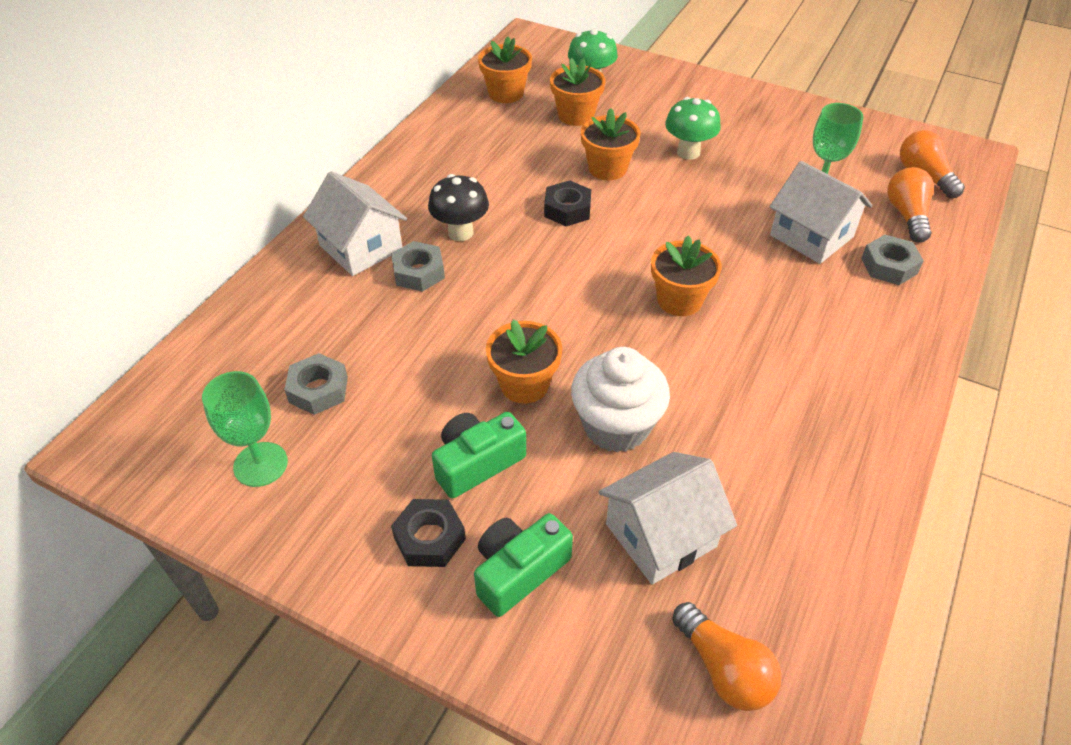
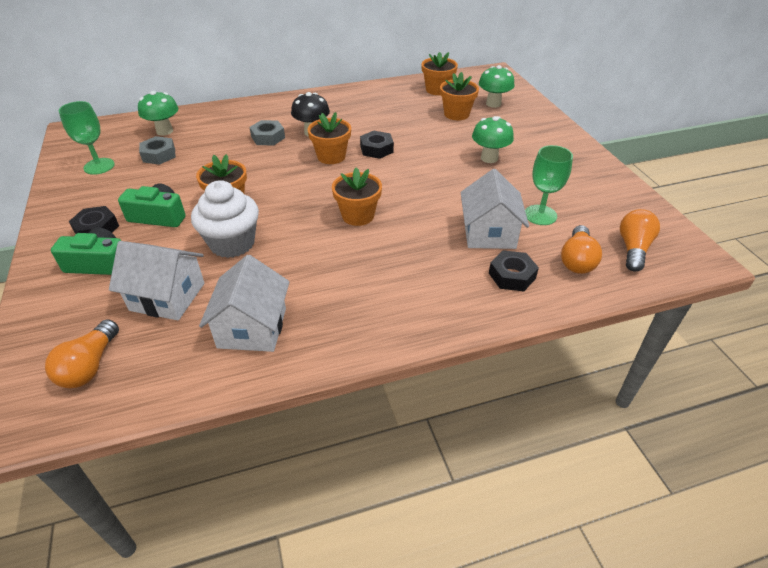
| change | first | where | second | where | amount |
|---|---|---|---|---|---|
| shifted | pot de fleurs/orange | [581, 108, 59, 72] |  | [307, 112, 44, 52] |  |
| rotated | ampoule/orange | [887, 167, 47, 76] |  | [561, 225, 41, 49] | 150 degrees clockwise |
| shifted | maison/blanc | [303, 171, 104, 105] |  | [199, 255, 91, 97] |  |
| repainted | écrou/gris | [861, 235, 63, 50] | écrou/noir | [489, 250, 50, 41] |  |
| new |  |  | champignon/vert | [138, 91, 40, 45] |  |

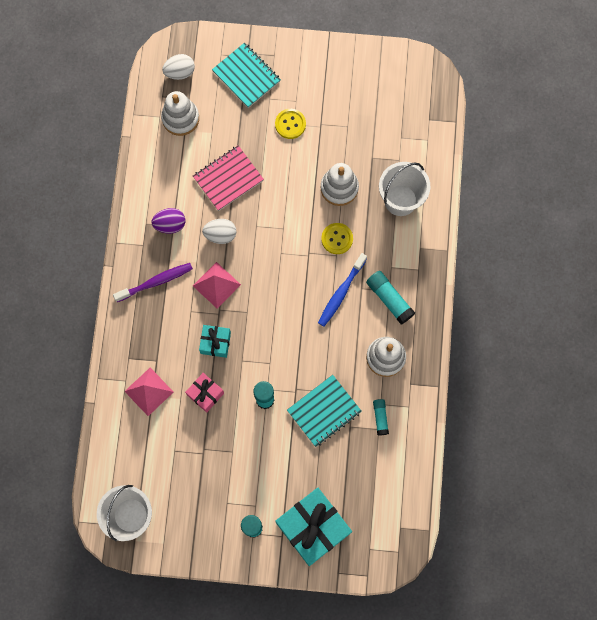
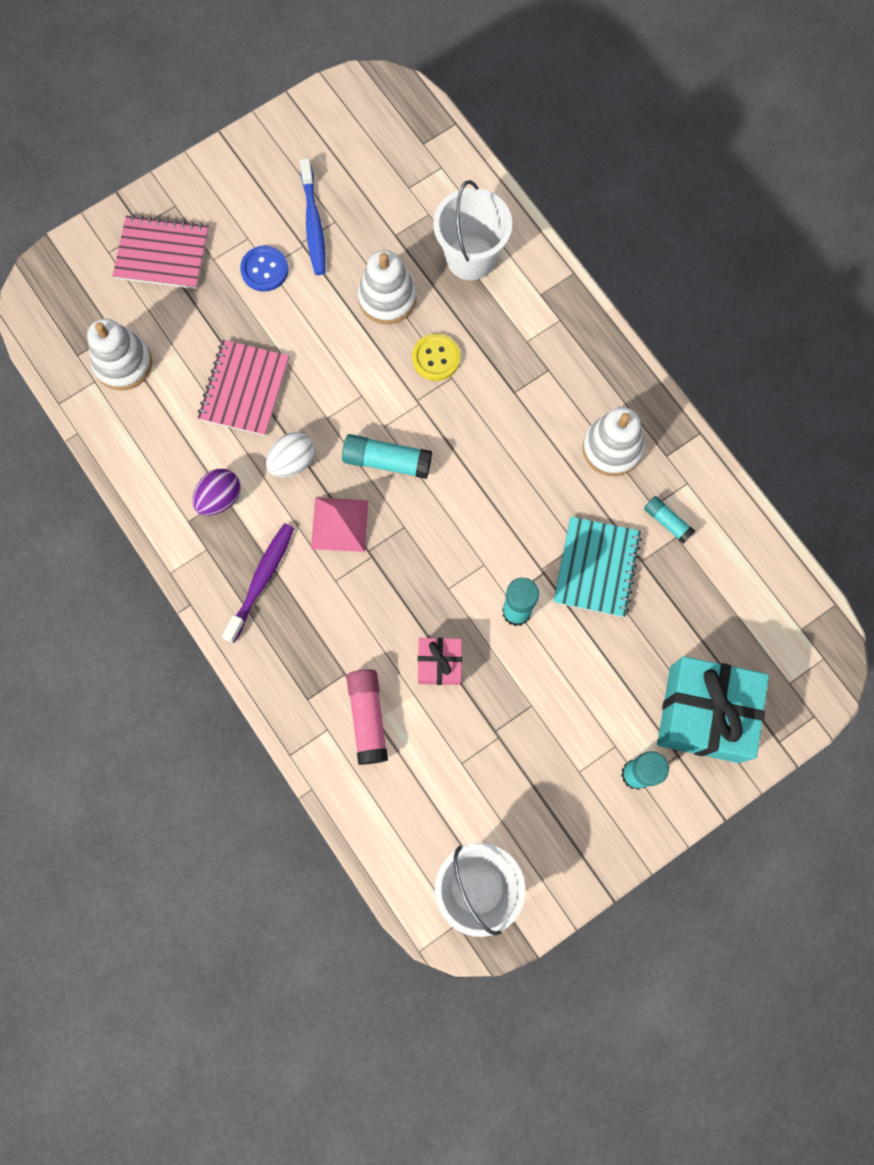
| change | first | where | second | where | amount |
|---|---|---|---|---|---|
| repainted | carnet/turquoise | [212, 43, 69, 65] | carnet/rose | [113, 214, 96, 75] |  |
| gone | œuf/blanc | [162, 54, 33, 26] |  |  |  |
| repainted | bouton/jaune | [275, 109, 31, 30] | bouton/bleu | [240, 245, 48, 47] |  |
| shifted | brosse à dents/bleu | [318, 253, 49, 74] |  | [300, 158, 26, 117] |  |
| shifted | bâton de colle/turquoise | [366, 271, 49, 54] |  | [342, 434, 90, 45] |  |
| gone | cadeau/turquoise | [199, 325, 32, 33] |  |  |  |
| swapped | pyramide/rose | [124, 368, 49, 48] | bâton de colle/rose | [346, 669, 42, 96] |  |

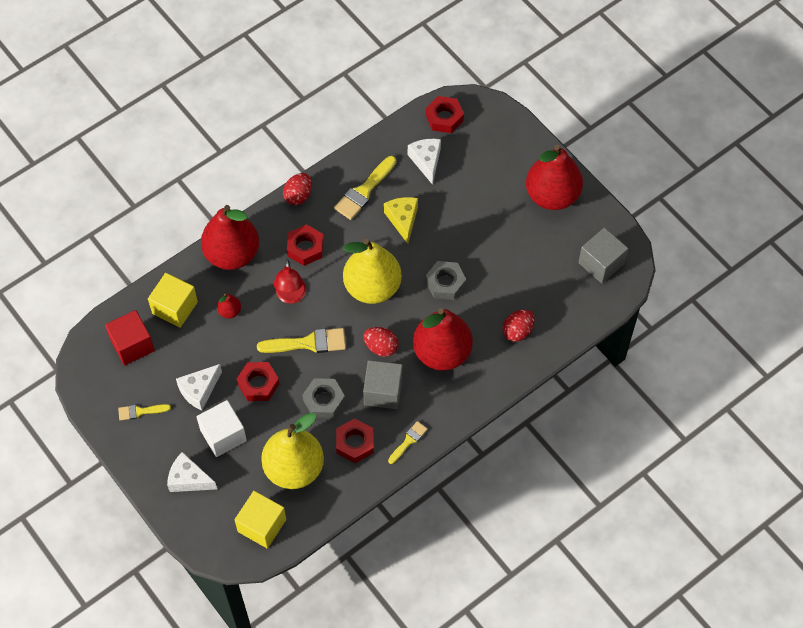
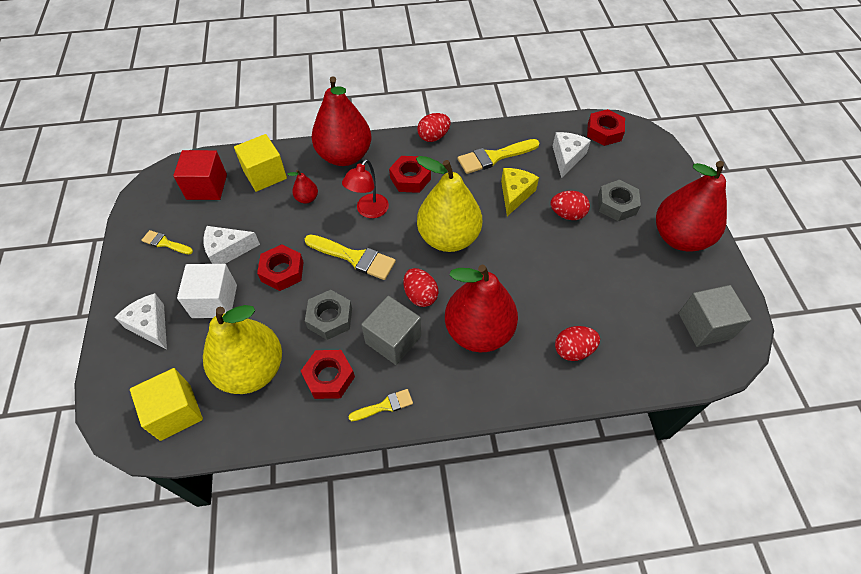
| change | first | where | second | where | amount |
|---|---|---|---|---|---|
| shifted | écrou/gris | [425, 261, 41, 39] |  | [598, 180, 43, 41] |  |
| new |  |  | œuf/rouge | [551, 191, 39, 29] |  |

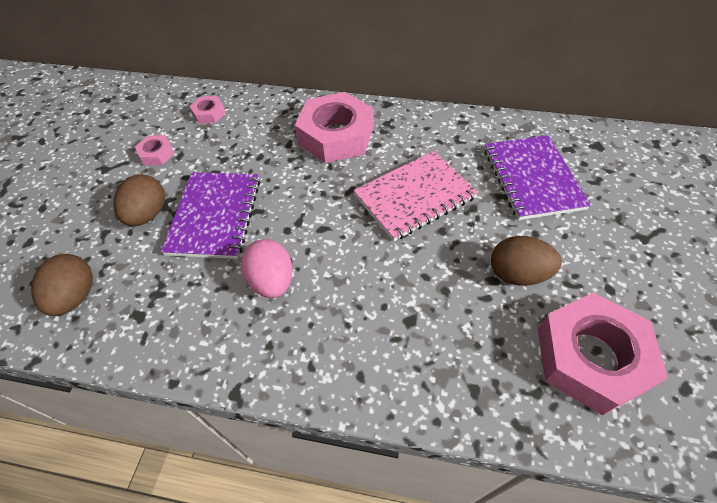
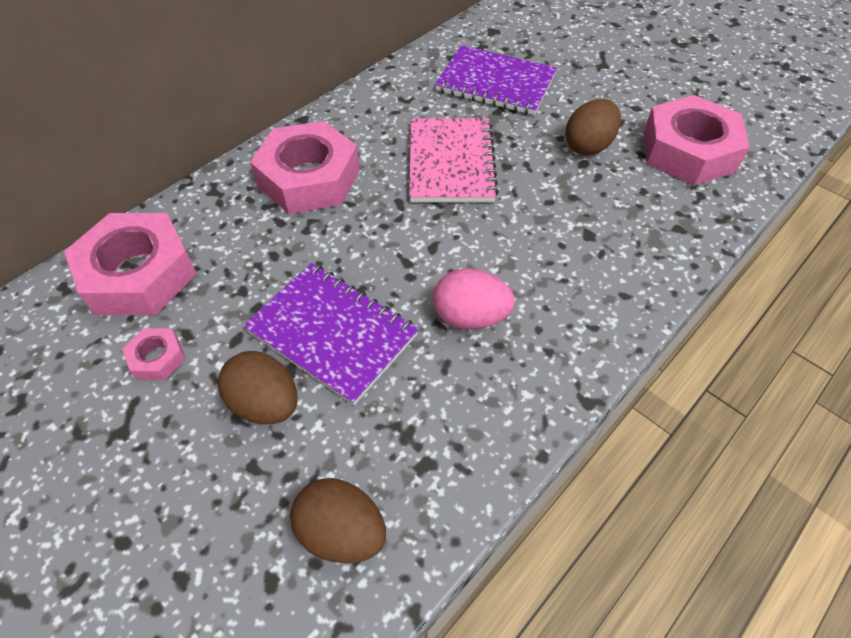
| change | first | where | second | where | amount |
|---|---|---|---|---|---|
| scaled | écrou/rose | [189, 96, 37, 28] |  | [64, 213, 133, 103] | x2.24 |

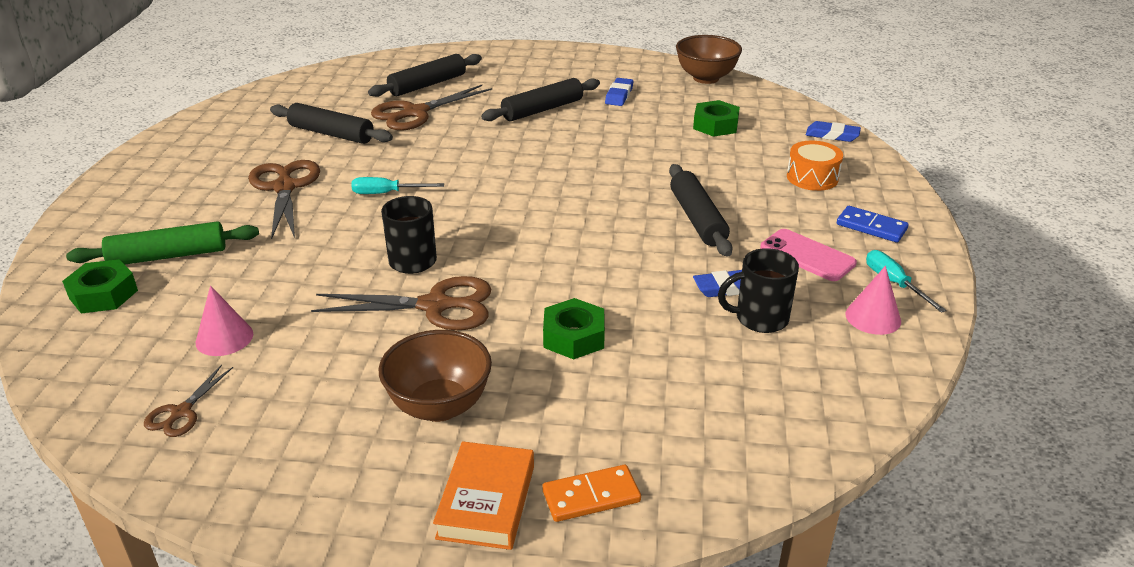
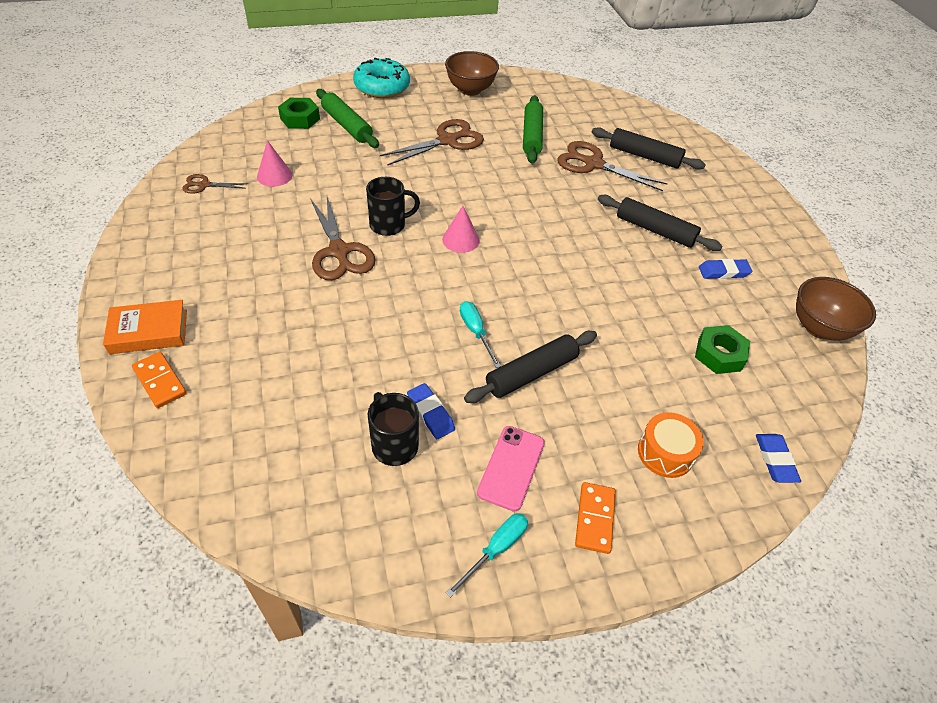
| change | first | where | second | where | amount |
|---|---|---|---|---|---|
| repainted | rouleau à pâtisserie/noir | [270, 103, 123, 41] | rouleau à pâtisserie/vert | [523, 95, 20, 68] |  |
| shifted | tournevis/turquoise | [351, 177, 93, 17] |  | [460, 301, 41, 67] |  |
| repainted | domino/bleu | [837, 206, 71, 36] | domino/orange | [575, 482, 41, 72] |  |
| shifted | cône/rose | [845, 266, 56, 69] |  | [442, 206, 38, 47] |  |
| gone | écrou/vert | [543, 298, 62, 62] |  |  |  |
| shifted | bol/marron | [379, 330, 113, 92] |  | [445, 51, 54, 45] |  |
| new |  |  | beignet/turquoise | [353, 58, 57, 40] |  |

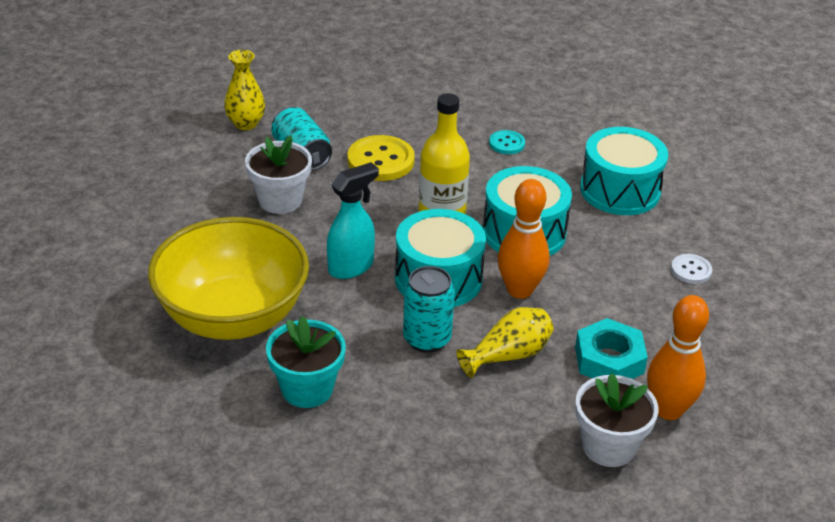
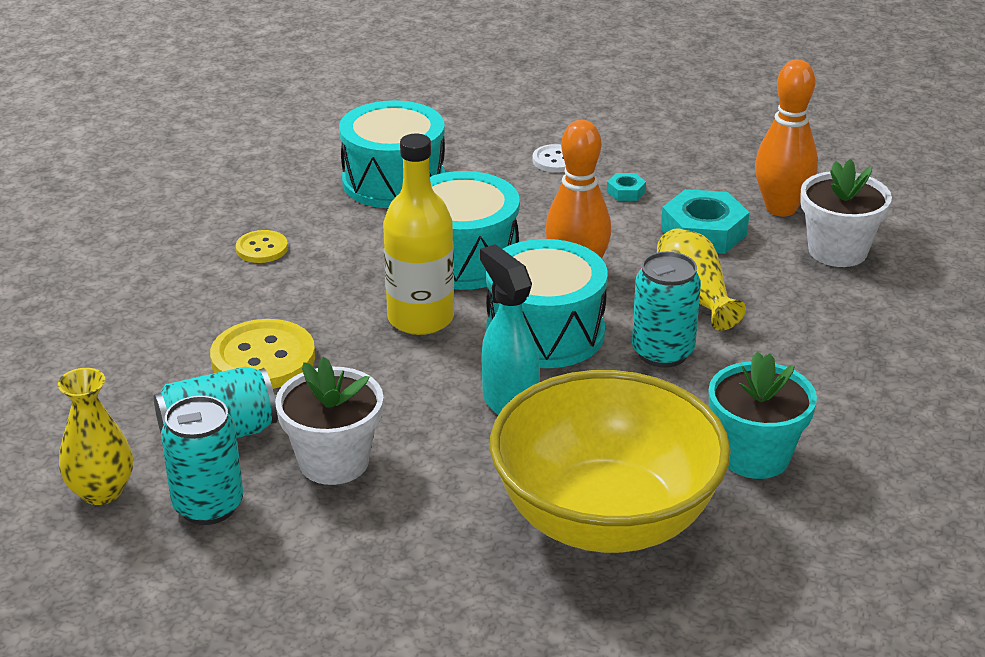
| change | first | where | second | where | amount |
|---|---|---|---|---|---|
| repainted | bouton/turquoise | [489, 130, 36, 24] | bouton/jaune | [236, 230, 52, 33] |  |
| new |  |  | écrou/turquoise | [607, 173, 39, 28] |  |
| new |  |  | canette/turquoise | [161, 396, 82, 129] |  |

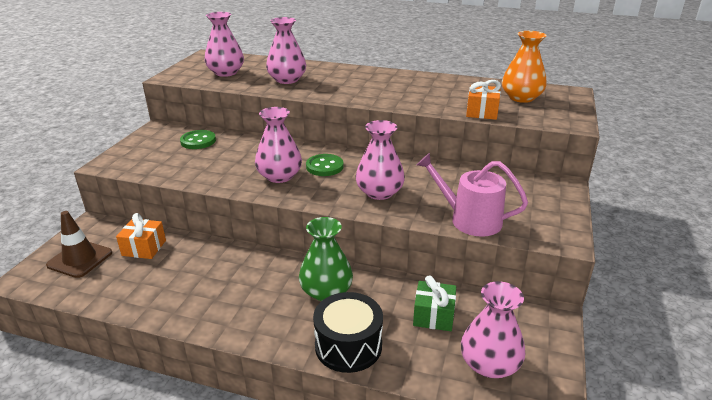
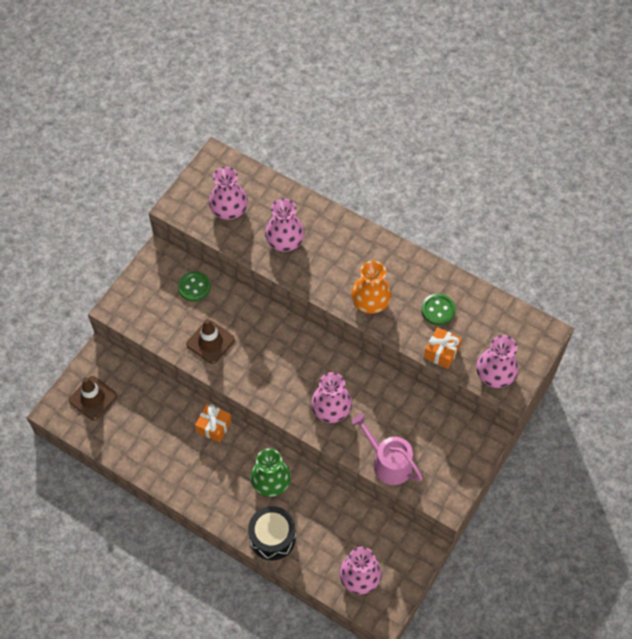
| change | first | where | second | where | amount |
|---|---|---|---|---|---|
| shifted | vase/orange | [502, 31, 45, 72] |  | [351, 261, 41, 53] |  |
| shifted | vase/rose | [255, 107, 47, 76] |  | [476, 335, 42, 53] |  |
| shifted | bouton/vert | [306, 154, 38, 22] |  | [421, 293, 34, 32] |  |
| shifted | cadeau/orange | [116, 213, 50, 46] |  | [195, 404, 36, 39] |  |
| gone | cadeau/vert | [413, 276, 43, 55] |  |  |  |
| new |  |  | cône de chantier/marron | [186, 319, 49, 45] |  |

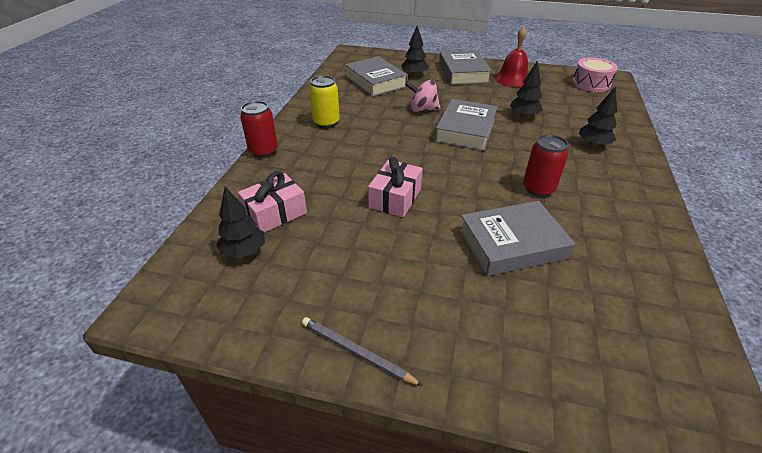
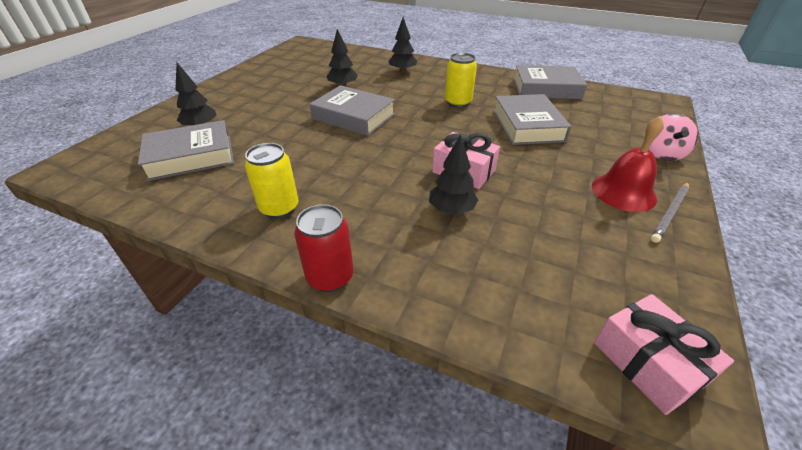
| change | first | where | second | where | amount |
|---|---|---|---|---|---|
| shifted | cloche/rouge | [494, 27, 34, 60] |  | [592, 116, 72, 96] |  |
| shifted | livre/gris | [439, 50, 53, 35] |  | [513, 65, 74, 34] |  |
| gone | tambour/rose | [572, 58, 46, 34] |  |  |  |
| shifted | toupie/rose | [405, 80, 36, 32] |  | [648, 113, 50, 48] |  |
| repainted | canette/rouge | [523, 134, 46, 63] | canette/jaune | [445, 53, 32, 55] |  |
| shifted | cadeau/rose | [238, 171, 69, 62] |  | [594, 294, 140, 121] |  |
| shifted | arbre/noir | [216, 187, 49, 72] |  | [429, 135, 49, 80] |  |

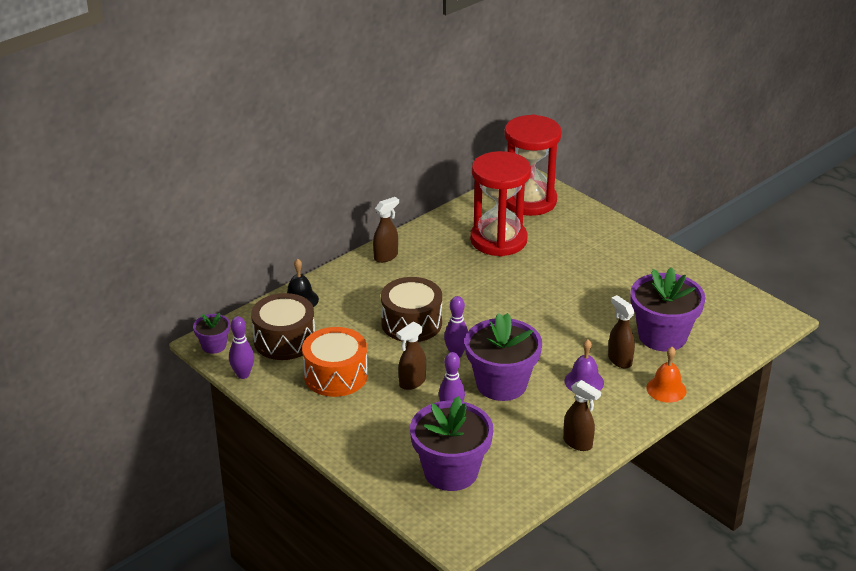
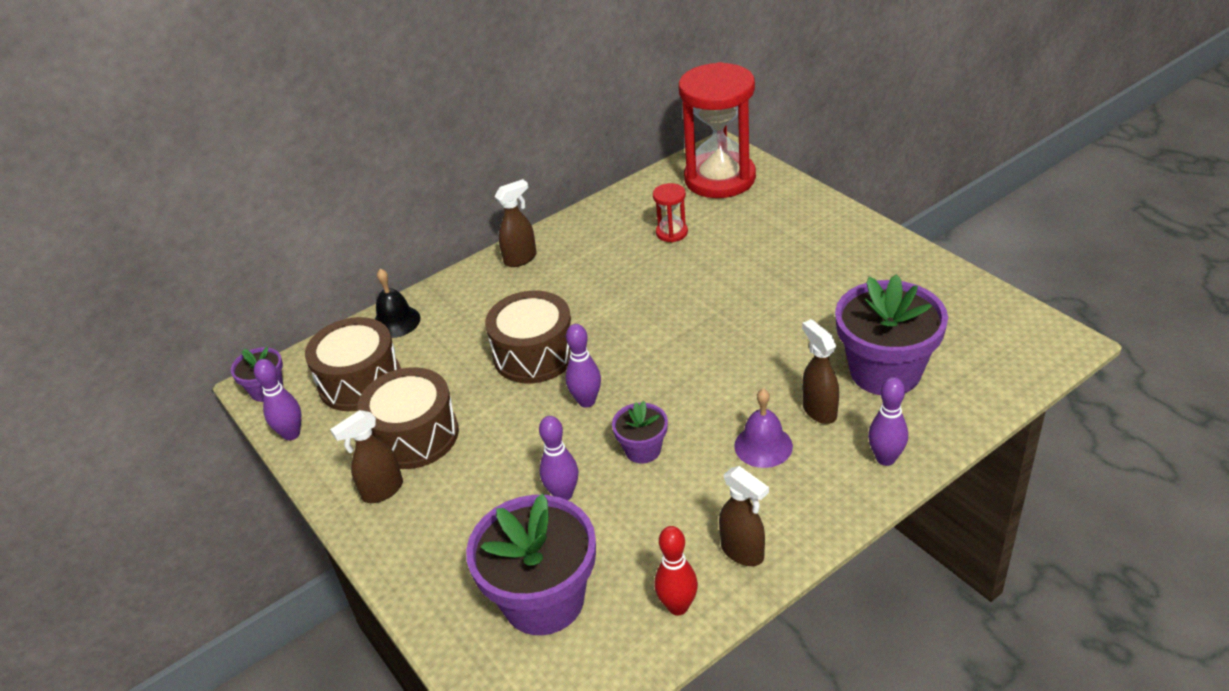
| change | first | where | second | where | amount |
|---|---|---|---|---|---|
| scaled | sablier/rouge | [470, 151, 61, 105] |  | [653, 183, 35, 59] | x0.42 |
| scaled | pot de fleurs/violet | [465, 313, 77, 88] |  | [612, 401, 56, 62] | x0.50 |
| shifted | vaporisateur/marron | [396, 322, 30, 68] |  | [330, 410, 73, 93] |  |
| repainted | tambour/orange | [302, 327, 66, 70] | tambour/marron | [358, 367, 101, 102] |  |
| swapped | cloche/orange | [646, 347, 40, 56] | quille/violet | [868, 377, 40, 89] |  |
| new |  |  | quille/rouge | [655, 526, 43, 89] |  |

